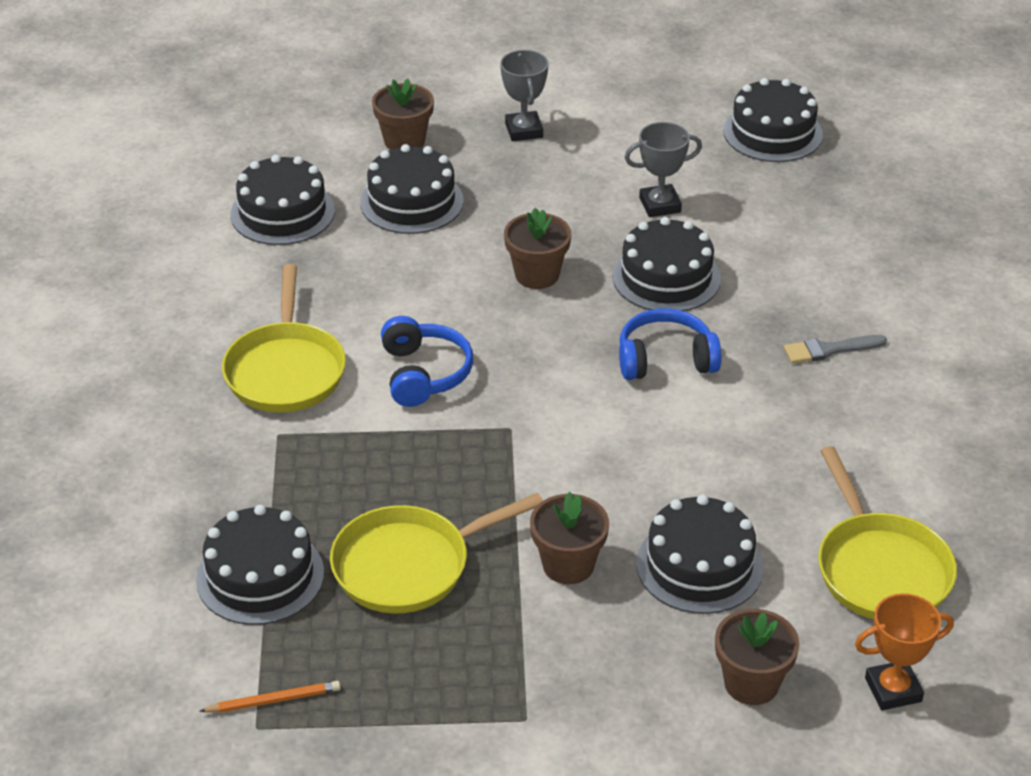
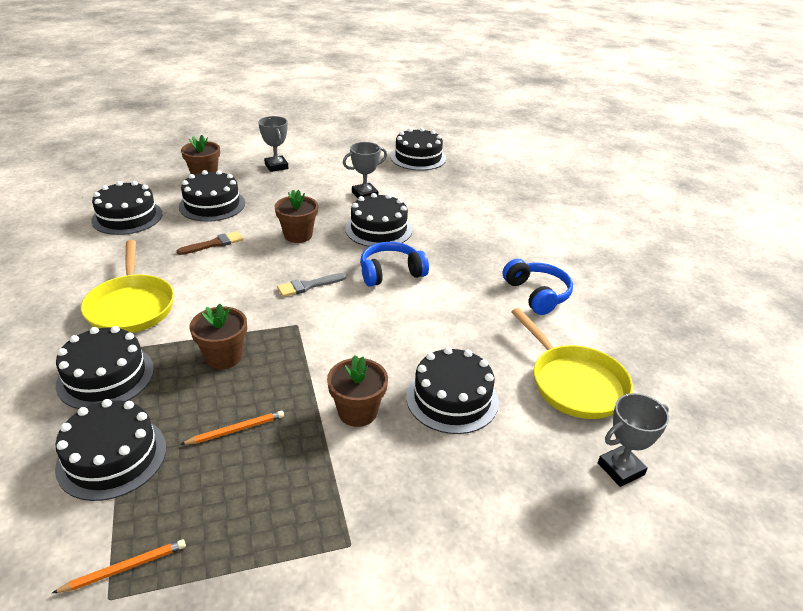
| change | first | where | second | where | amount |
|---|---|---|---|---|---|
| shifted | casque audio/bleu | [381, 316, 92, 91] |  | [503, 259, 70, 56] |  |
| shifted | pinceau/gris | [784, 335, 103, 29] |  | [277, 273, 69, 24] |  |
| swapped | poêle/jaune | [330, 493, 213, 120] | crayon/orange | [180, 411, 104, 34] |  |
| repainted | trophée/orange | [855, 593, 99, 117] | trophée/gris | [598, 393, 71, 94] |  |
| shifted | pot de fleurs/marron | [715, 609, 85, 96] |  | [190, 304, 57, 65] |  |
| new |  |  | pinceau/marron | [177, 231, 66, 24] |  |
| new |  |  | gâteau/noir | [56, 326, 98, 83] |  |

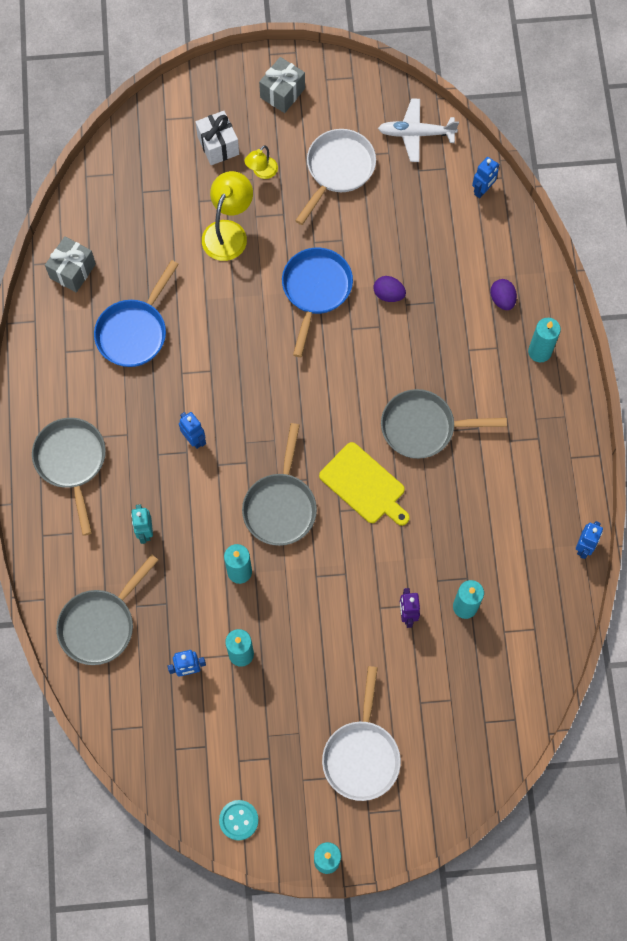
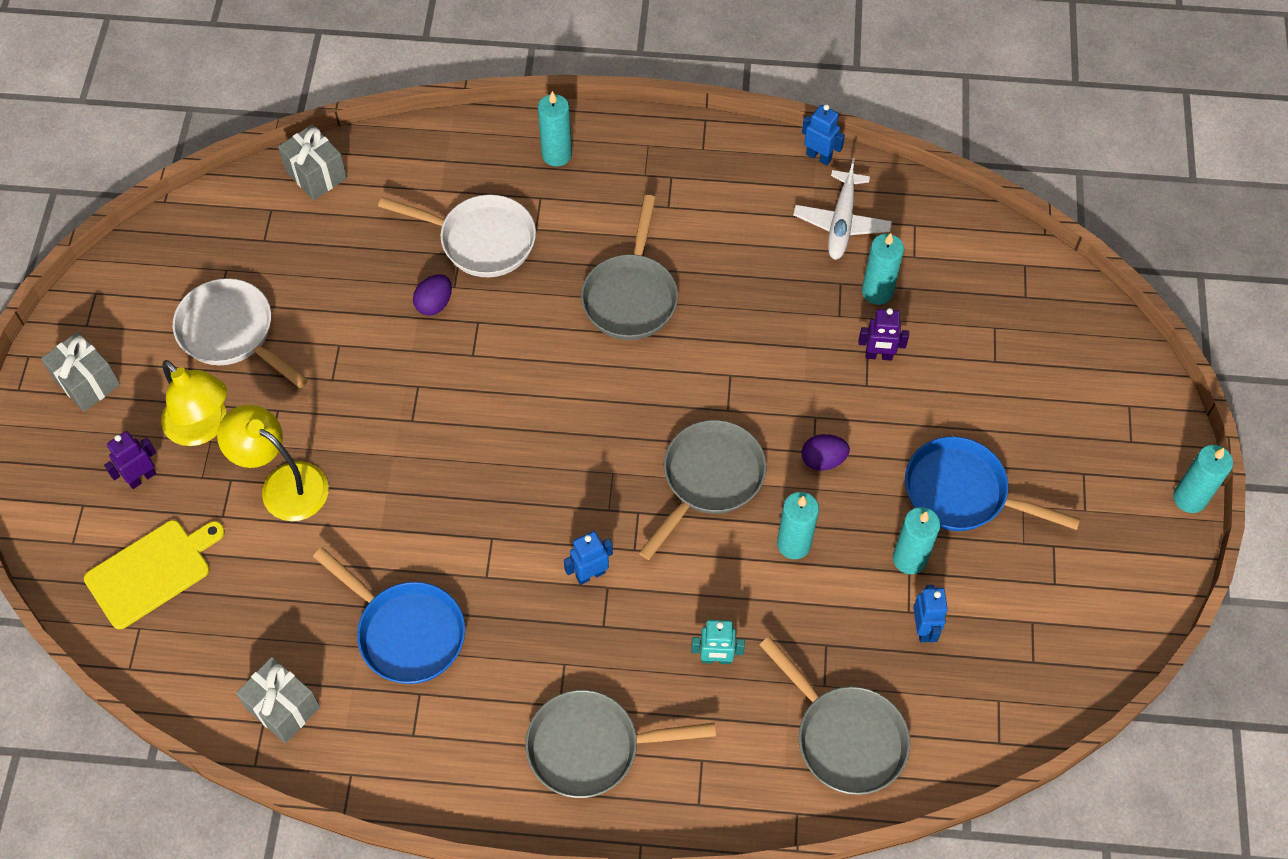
| change | first | where | second | where | amount |
|---|---|---|---|---|---|
| shifted | avion/blanc | [378, 98, 81, 64] |  | [793, 158, 99, 102] |  |
| swapped | cadeau/blanc | [196, 111, 43, 54] | robot/violet | [104, 431, 52, 58] |  |
| scaled | lampe/jaune | [244, 145, 34, 34] |  | [161, 360, 66, 86] | x1.77 |
| swapped | robot/bleu | [472, 157, 27, 41] | cadeau/gris | [278, 124, 69, 76] |  |
| shifted | poêle/bleu | [282, 248, 71, 109] |  | [905, 436, 175, 95] |  |
| shifted | œuf/violet | [490, 279, 27, 31] |  | [802, 434, 48, 37] |  |
| rotated | poêle/gris | [242, 423, 75, 123] |  | [639, 420, 127, 140] | 75 degrees counterclockwise |
| shifted | planche à découper/jaune | [319, 442, 91, 84] |  | [84, 520, 141, 109] |  |
| shifted | poêle/blanc | [322, 666, 79, 135] |  | [378, 194, 158, 83] |  |
| gone | bouton/turquoise | [219, 800, 39, 40] |  |  |  |

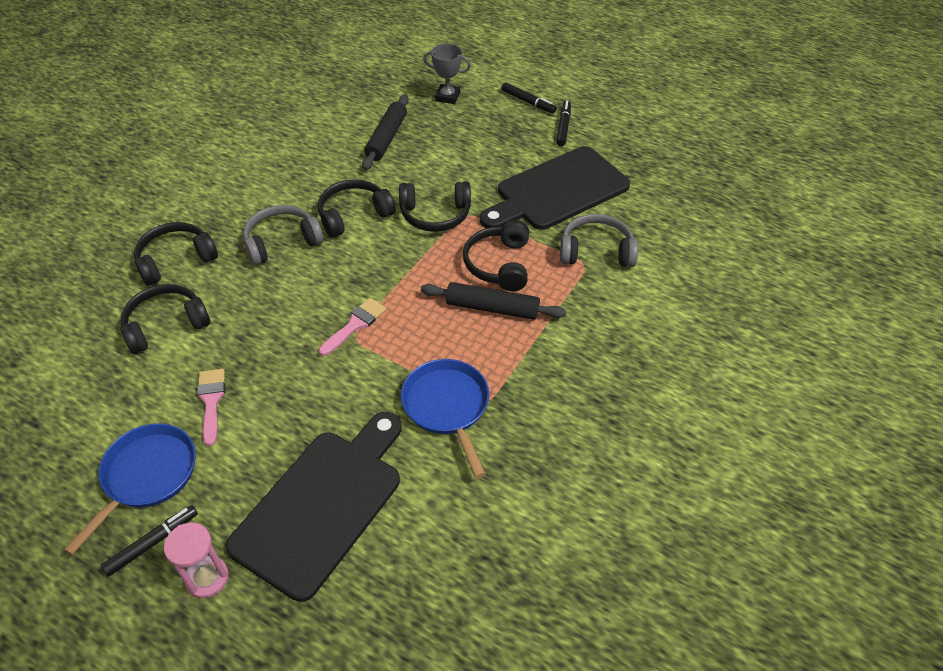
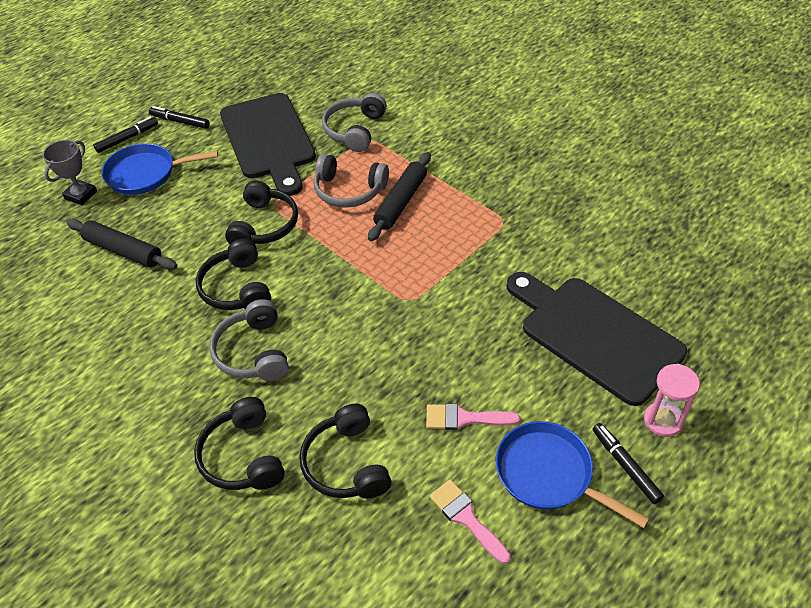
| change | first | where | second | where | amount |
|---|---|---|---|---|---|
| repainted | casque audio/noir | [463, 220, 66, 71] | casque audio/gris | [314, 154, 75, 54] |  |
| shifted | pinceau/rose | [319, 298, 68, 58] |  | [429, 480, 82, 84] |  |
| shifted | poêle/bleu | [401, 359, 88, 119] |  | [102, 143, 116, 52] |  |

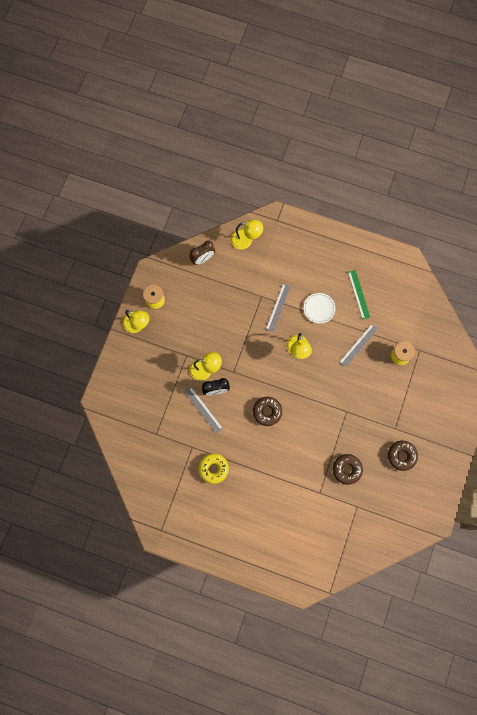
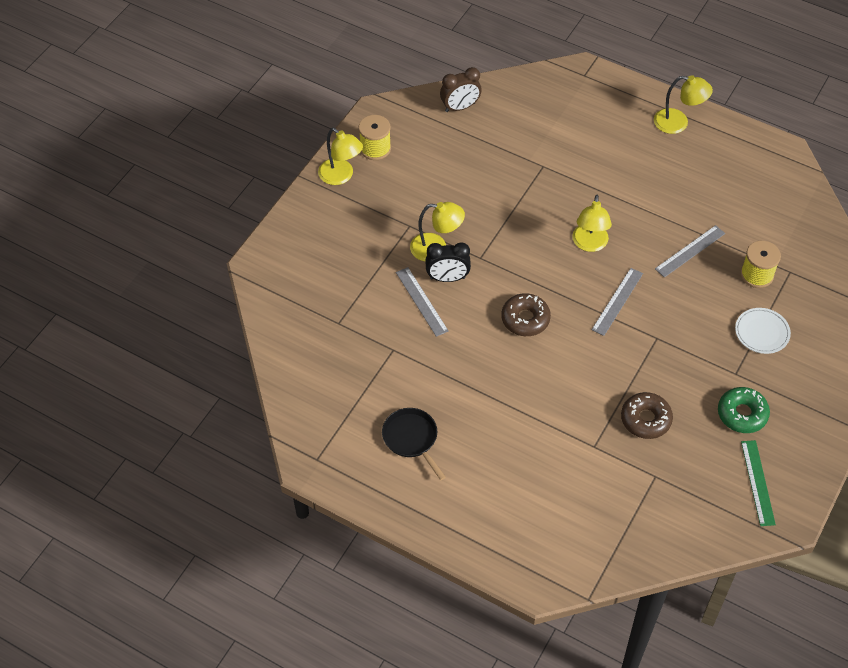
| change | first | where | second | where | amount |
|---|---|---|---|---|---|
| shifted | lampe/jaune | [231, 220, 32, 29] |  | [654, 75, 59, 59] |  |
| shifted | règle/vert | [348, 270, 22, 50] |  | [741, 440, 35, 86] |  |
| shifted | règle/gris | [266, 283, 25, 49] |  | [592, 268, 51, 68] |  |
| shifted | assiette/blanc | [304, 293, 31, 30] |  | [735, 308, 56, 46] |  |
| repainted | beignet/marron | [388, 441, 30, 30] | beignet/vert | [718, 387, 52, 46] |  |
| gone | beignet/jaune | [199, 453, 30, 31] |  |  |  |
| new |  |  | poêle/noir | [382, 408, 64, 72] |  |

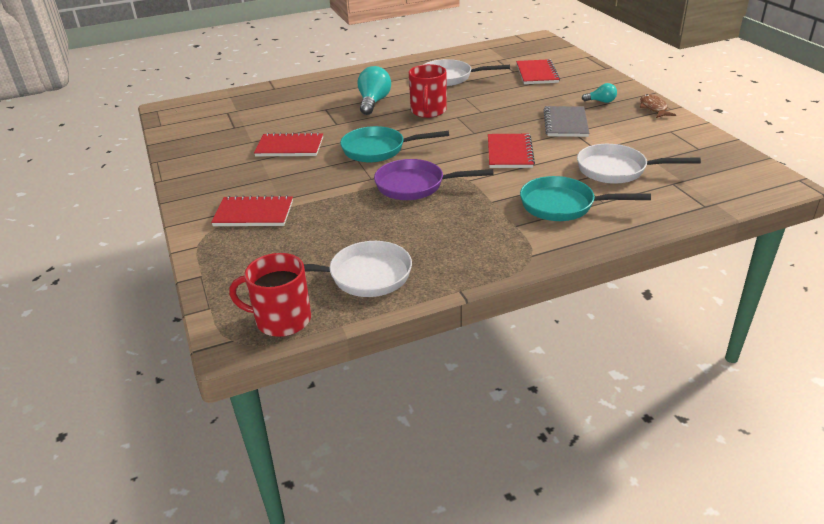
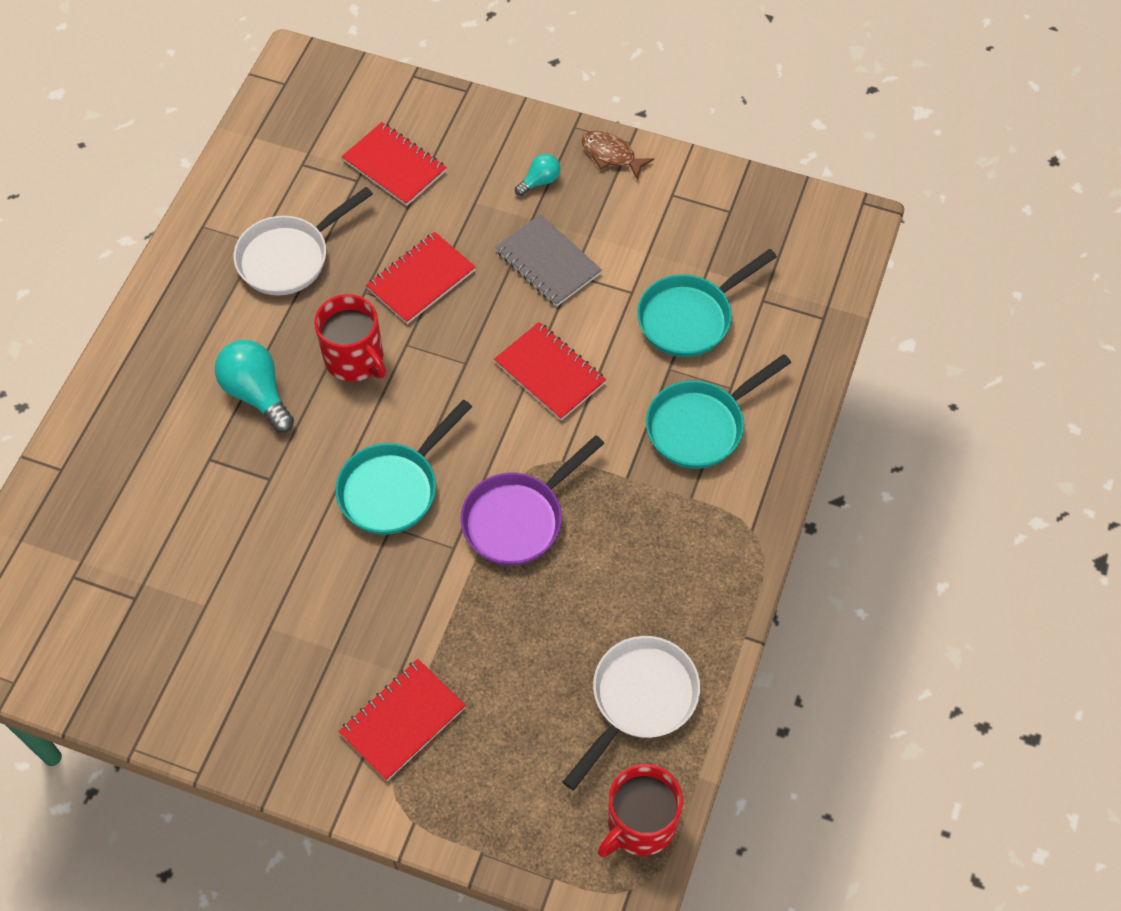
| change | first | where | second | where | amount |
|---|---|---|---|---|---|
| shifted | carnet/rouge | [254, 132, 69, 24] |  | [366, 232, 110, 92] |  |
| repainted | poêle/blanc | [577, 144, 124, 40] | poêle/turquoise | [637, 249, 140, 108] |  |

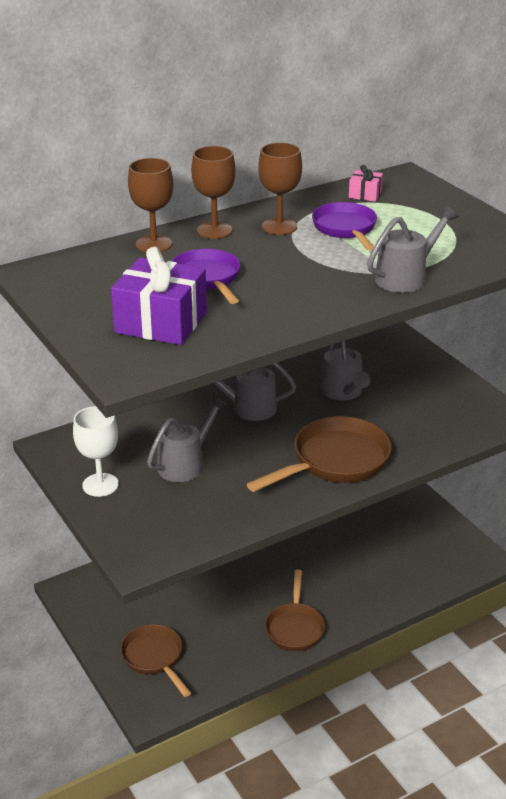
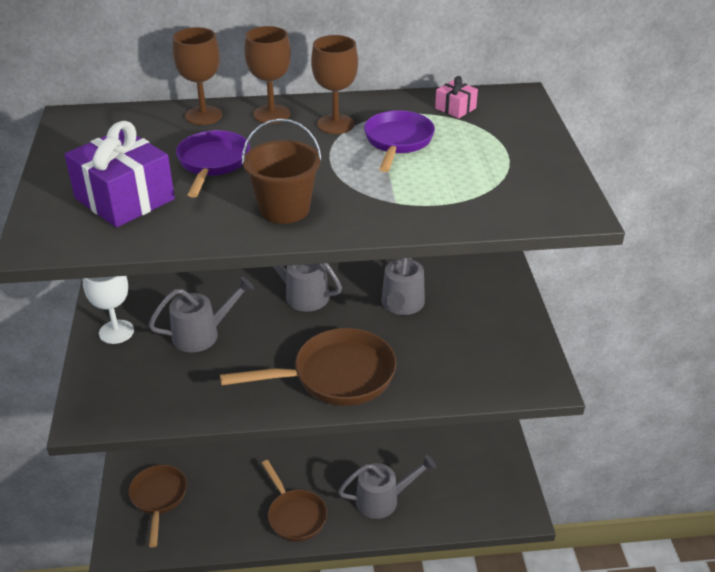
| change | first | where | second | where | amount |
|---|---|---|---|---|---|
| shifted | arrosoir/gris | [367, 205, 92, 88] |  | [338, 454, 98, 65] |  |
| rotated | poêle/marron | [265, 569, 60, 82] |  | [262, 460, 65, 82] | 60 degrees counterclockwise |
| new |  |  | seau/marron | [242, 118, 80, 106] |  |

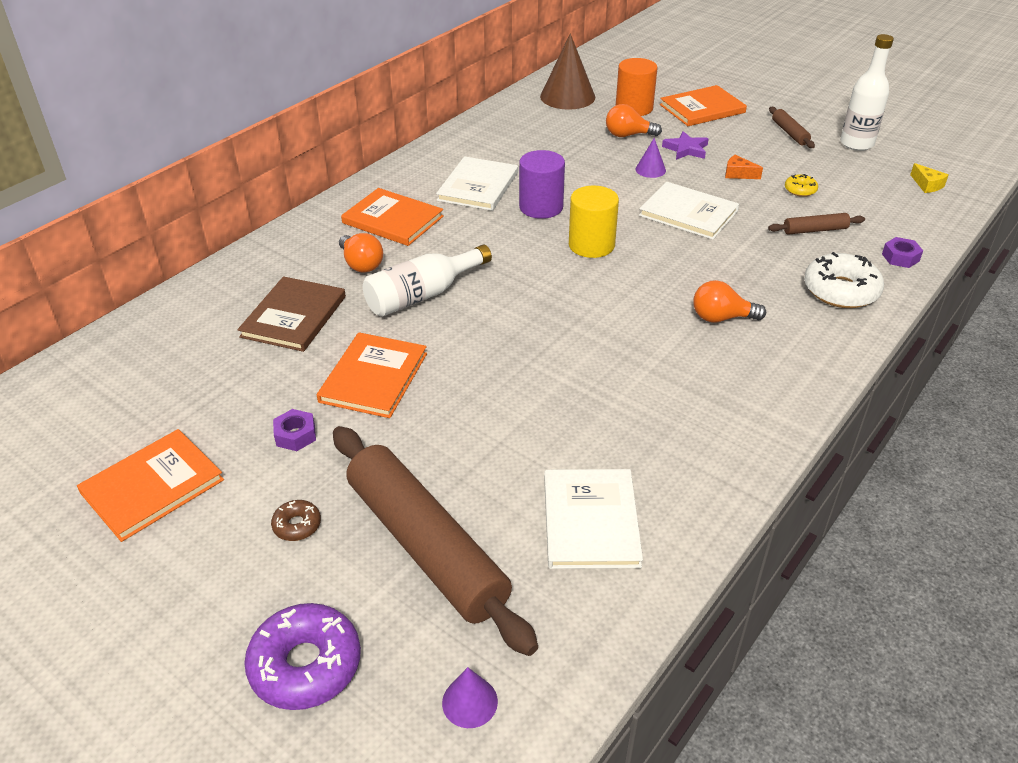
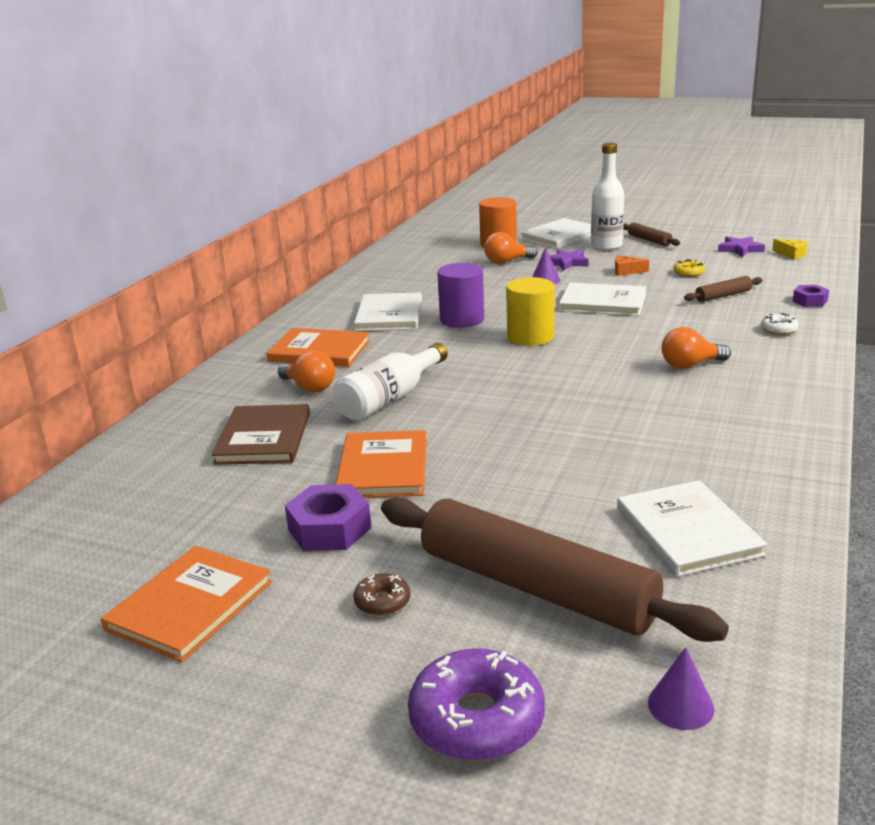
| change | first | where | second | where | amount |
|---|---|---|---|---|---|
| gone | cône/marron | [540, 33, 55, 77] |  |  |  |
| shifted | bouteille/blanc | [840, 34, 54, 117] |  | [591, 143, 33, 108] |  |
| repainted | livre/orange | [660, 85, 87, 41] | livre/blanc | [520, 218, 71, 31] |  |
| scaled | beignet/blanc | [804, 252, 80, 56] |  | [761, 313, 38, 22] | x0.49 |
| scaled | écrou/violet | [273, 409, 43, 42] |  | [285, 484, 86, 67] | x1.64 |
| new |  |  | étoile/violet | [718, 236, 47, 21] |  |

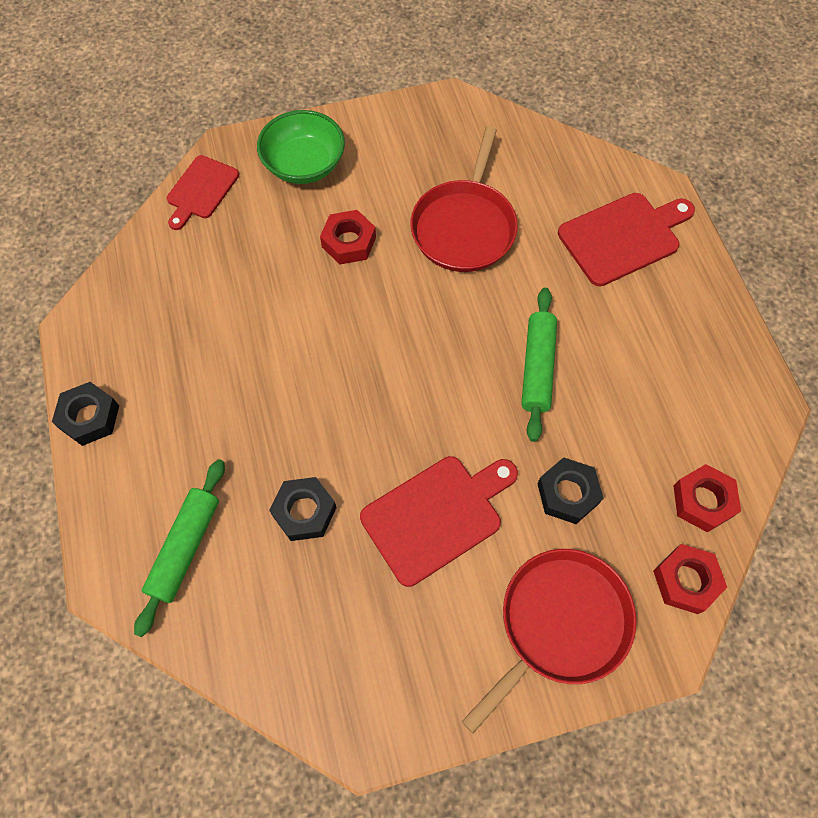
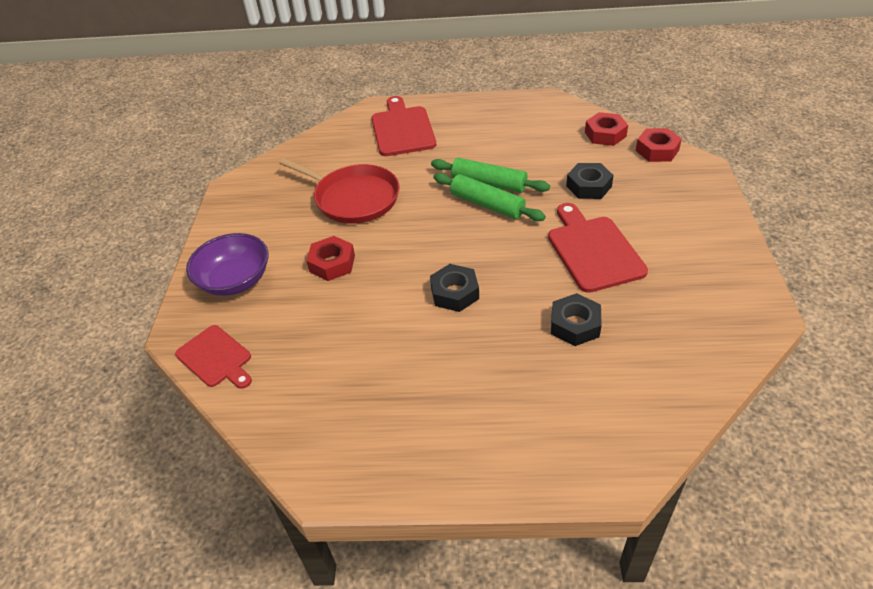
| change | first | where | second | where | amount |
|---|---|---|---|---|---|
| repainted | bol/vert | [257, 110, 88, 74] | bol/violet | [186, 233, 83, 63] |  |
| shifted | écrou/noir | [52, 382, 67, 64] |  | [430, 264, 49, 48] |  |
| shifted | rouleau à pâtisserie/vert | [134, 459, 91, 178] |  | [433, 173, 113, 48] |  |
| gone | poêle/rouge | [462, 549, 175, 184] |  |  |  |

